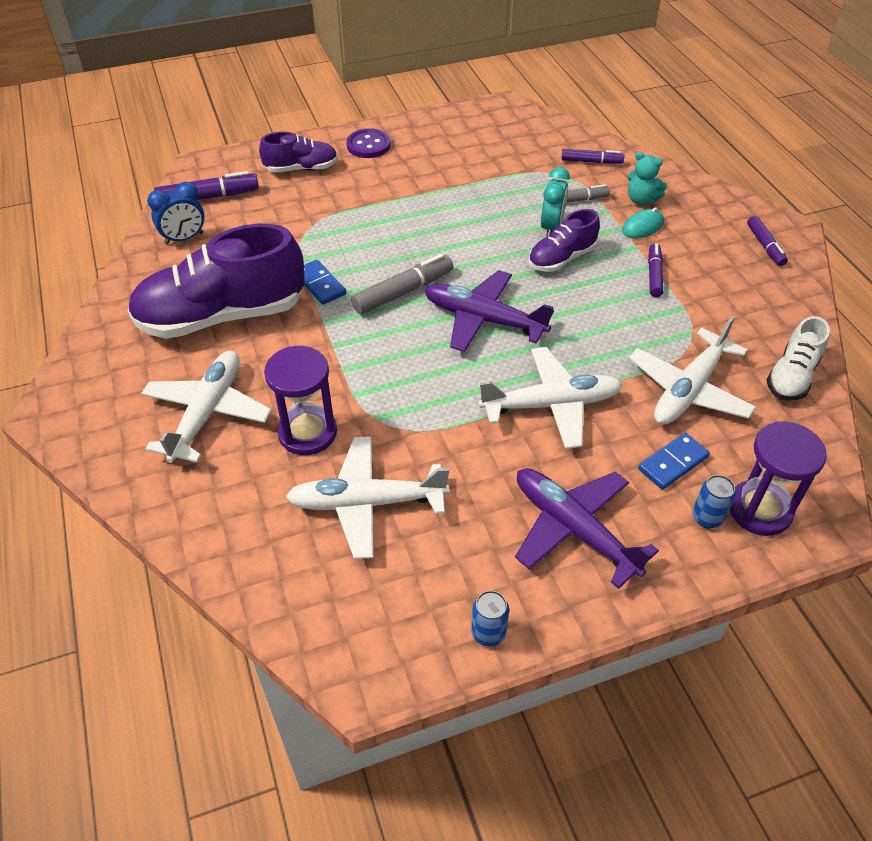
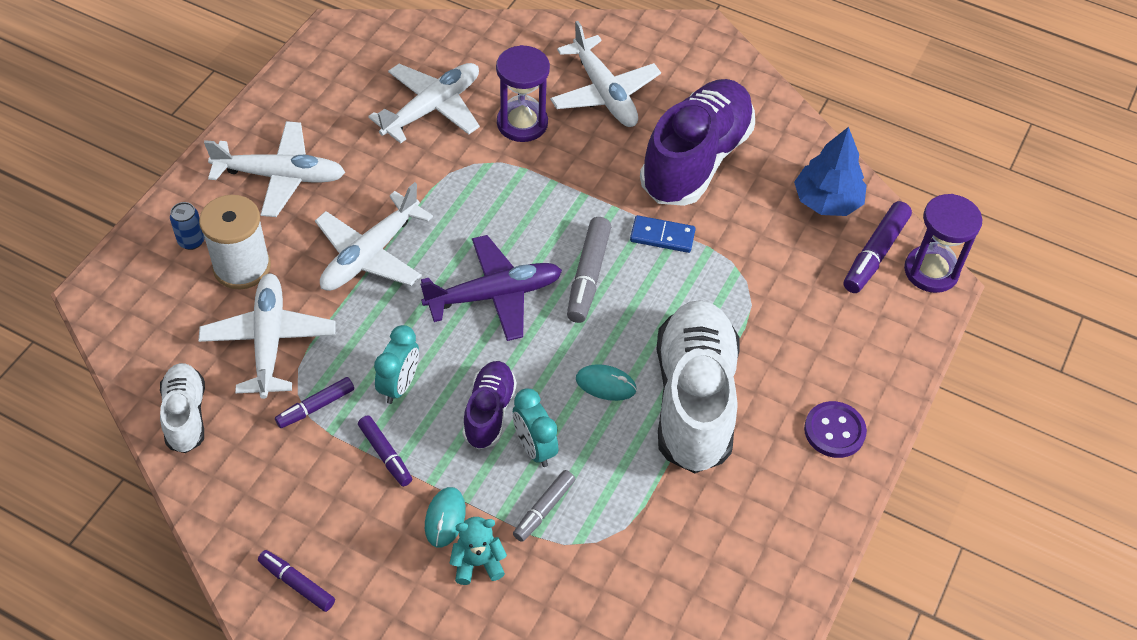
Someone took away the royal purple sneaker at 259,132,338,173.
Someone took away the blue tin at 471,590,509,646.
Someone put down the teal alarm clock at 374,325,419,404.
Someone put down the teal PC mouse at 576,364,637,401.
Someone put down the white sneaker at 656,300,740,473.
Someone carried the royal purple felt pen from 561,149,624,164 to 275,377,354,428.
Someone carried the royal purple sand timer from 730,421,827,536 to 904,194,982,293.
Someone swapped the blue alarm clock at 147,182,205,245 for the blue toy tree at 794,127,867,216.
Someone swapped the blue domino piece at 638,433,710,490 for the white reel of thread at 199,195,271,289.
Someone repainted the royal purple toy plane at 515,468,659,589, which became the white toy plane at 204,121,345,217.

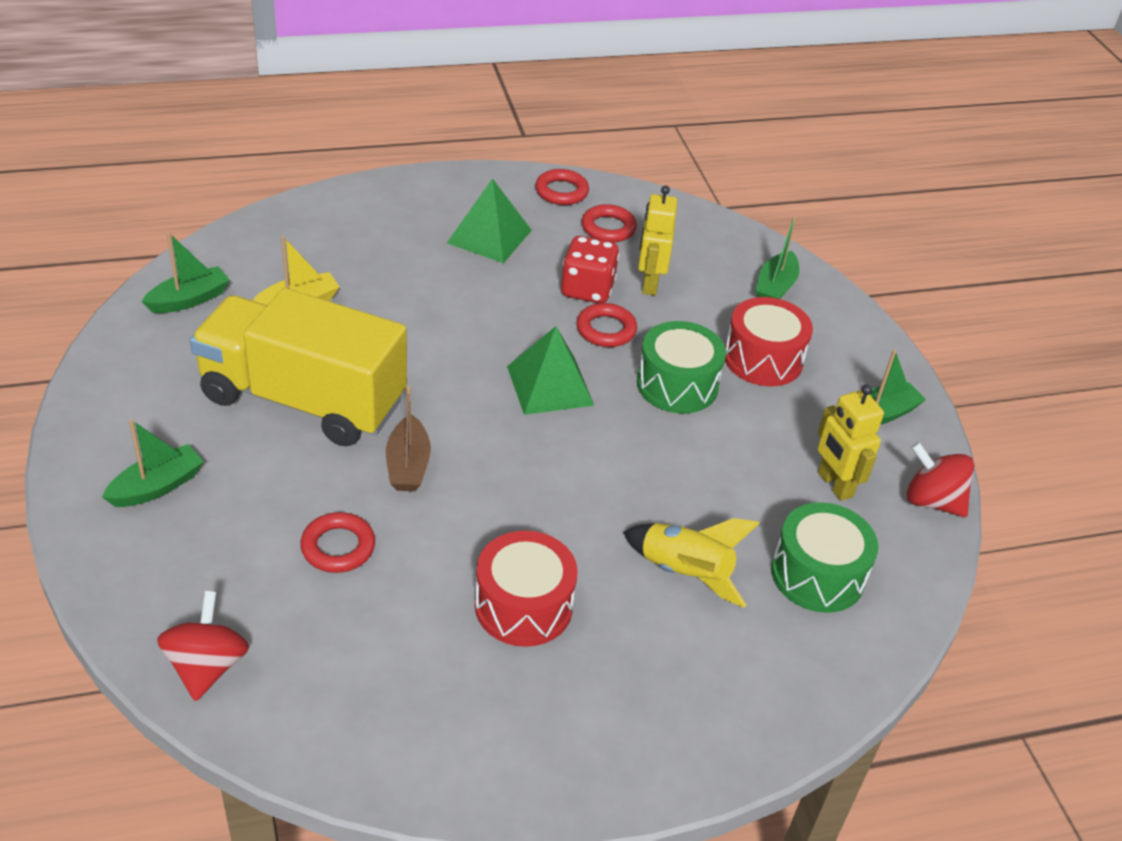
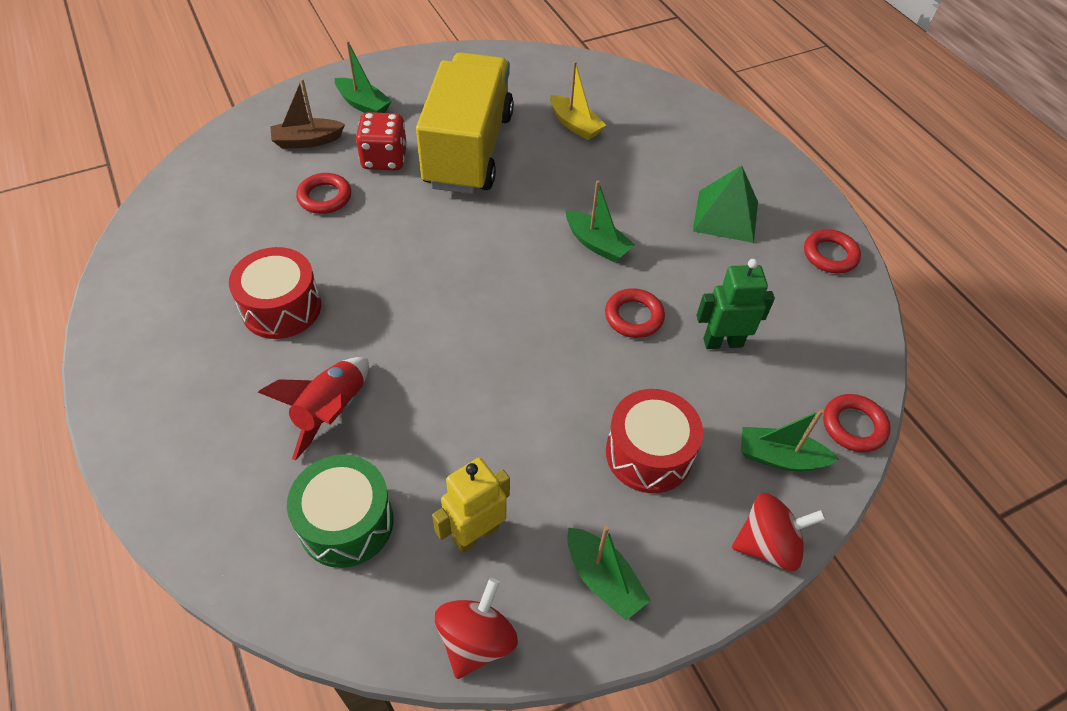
Someone took away the green solid pyramid at 507,326,594,415.
Someone took away the green drum at 637,321,726,414.
Someone carried the green boat from 141,232,230,313 to 566,180,635,262.
Someone carried the crimson spinning top from 157,591,249,701 to 732,493,826,571.
Someone carried the brown boat from 386,386,431,491 to 270,79,345,149.
Someone carried the crimson game die from 561,236,619,303 to 356,112,407,170.
Someone carried the crimson hoop from 582,204,637,243 to 823,394,891,452.
Someone repainted the yellow spaceship at 623,518,760,608, which became the crimson spaceship at 258,357,369,460.
Someone repainted the yellow robot figure at 638,186,677,295, which became the green robot figure at 696,259,775,349.

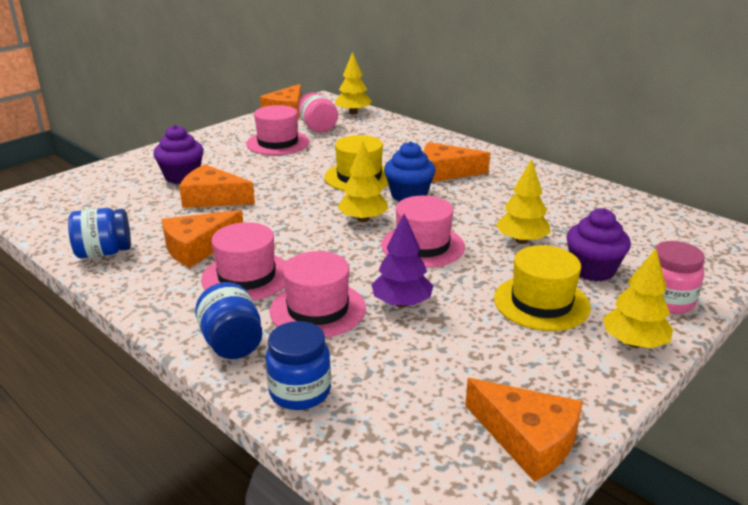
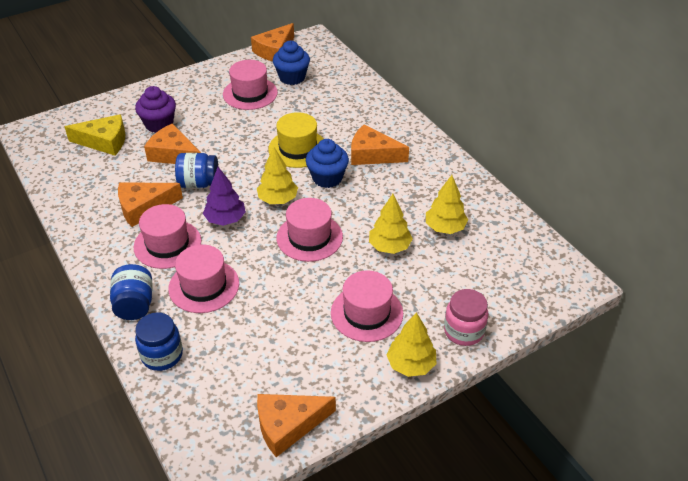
Someone took away the royal purple cupcake at 566,208,631,282.
Someone put down the yellow cheese wedge at 65,114,125,155.
Someone carried the blue jam jar from 68,208,131,258 to 175,153,218,188.
Someone carried the yellow toy tree from 335,52,372,115 to 426,175,468,234.
Someone carried the royal purple toy tree from 371,214,433,308 to 203,167,246,226.
Someone swapped the rosy jam jar at 298,92,338,133 for the blue cupcake at 273,41,310,85.
Someone repainted the yellow hat at 494,245,591,331, which became the rosy hat at 331,270,403,342.
Someone rotated the orange cheese wedge at 465,378,583,482 by 105 degrees clockwise.

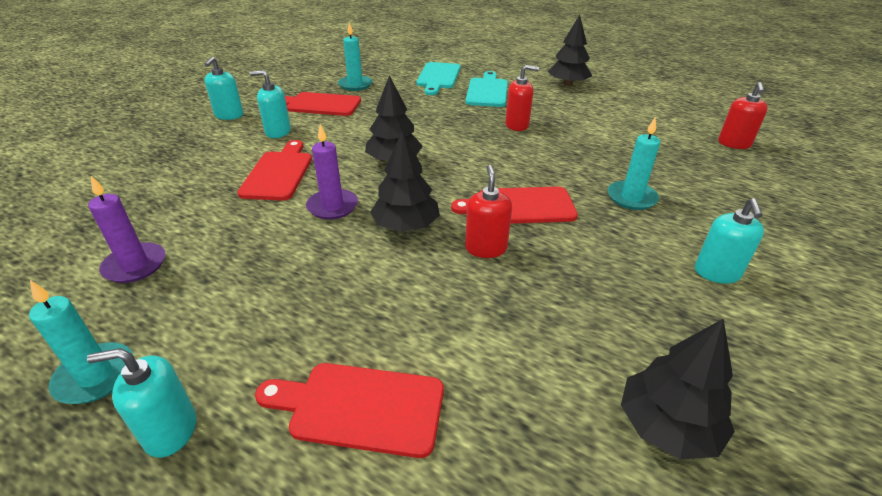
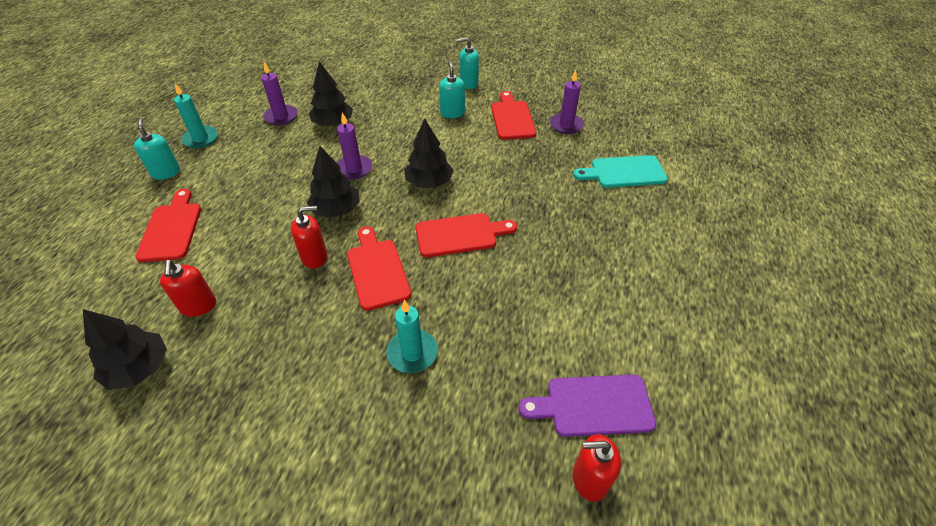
Someone took away the teal bread board at 466,71,508,107.
Someone took away the teal soap pump at 695,198,764,284.
Someone put down the royal purple bread board at 519,374,656,437.
Someone carried the crimson bread board from 237,140,312,201 to 416,213,517,257.
Someone carried the crimson soap pump from 505,65,539,131 to 160,260,216,317.
Someone carried the black toy tree from 548,15,592,86 to 309,61,353,126.
Someone repainted the teal wax candle at 338,22,372,91, which became the royal purple wax candle at 550,70,584,134.

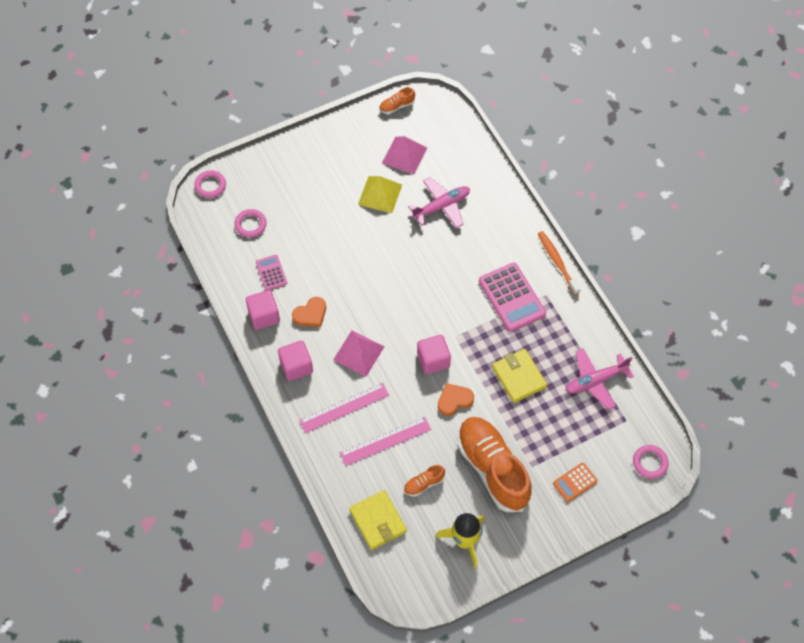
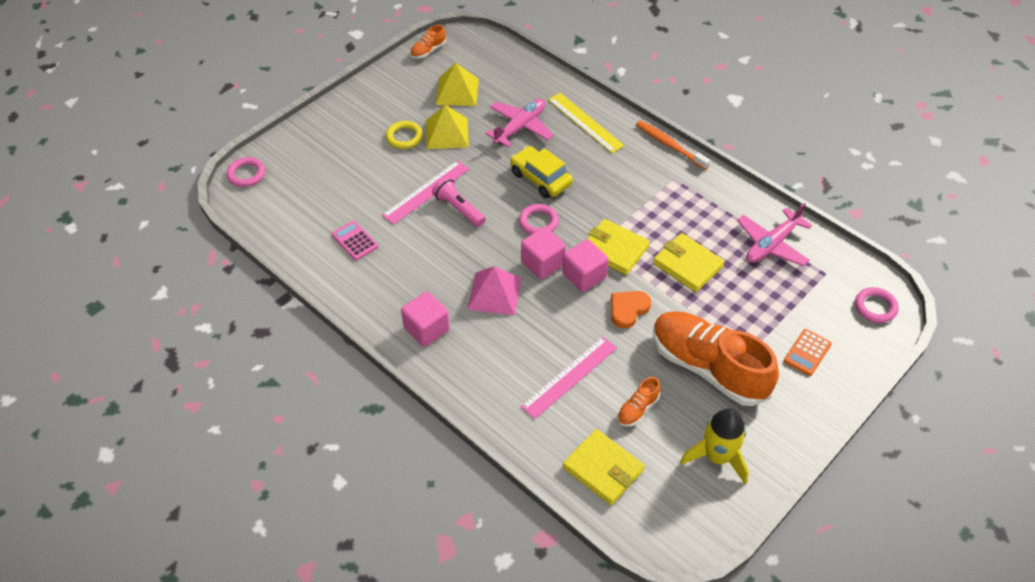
Someone took away the orange heart at 292,297,326,327.
Someone took away the rosy adding machine at 479,263,546,332.
Someone put down the yellow hoop at 386,121,423,149.
Someone put down the rosy flashlight at 432,177,486,227.
Someone put down the yellow car at 510,146,573,198.
Someone put down the yellow ruler at 548,93,624,153.
Someone put down the yellow card wallet at 587,219,650,275.
Someone carried the rosy hoop from 234,209,267,237 to 519,204,559,235.
Someone carried the rosy block from 246,290,280,330 to 521,227,566,279.
Someone carried the rosy ruler from 299,383,389,433 to 382,160,469,225.
Someone repainted the rosy solid pyramid at 382,136,427,174, which became the yellow solid pyramid at 435,63,479,106.

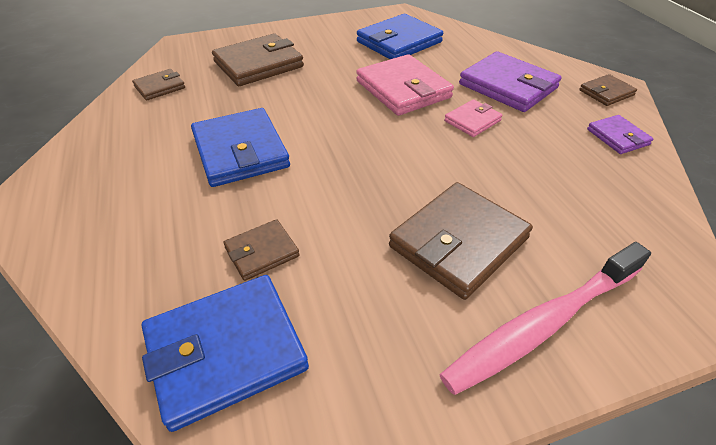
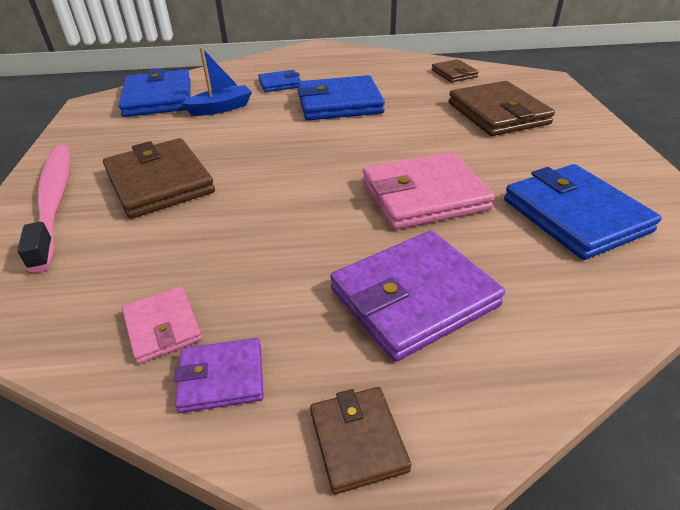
Someone put down the blue card wallet at 258,70,301,92.
Someone carried the rosy card wallet from 444,99,503,137 to 122,287,202,364.
Someone swapped the brown card wallet at 223,219,300,281 for the blue boat at 181,47,252,116.

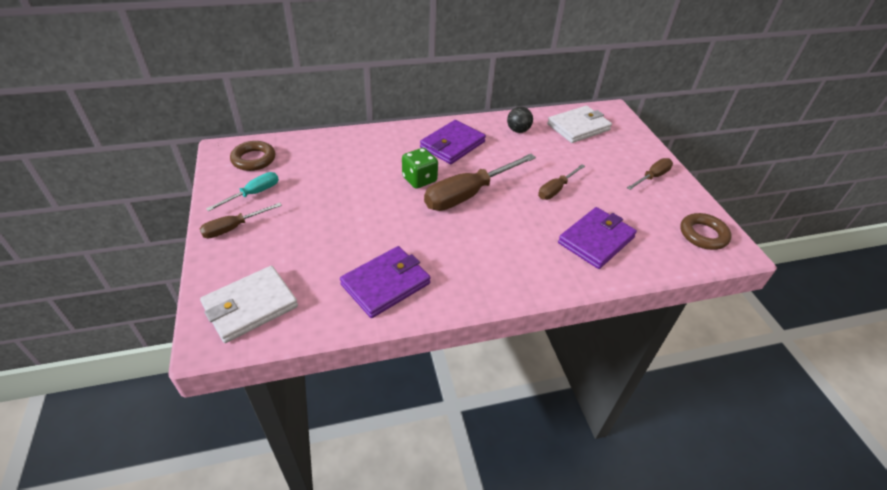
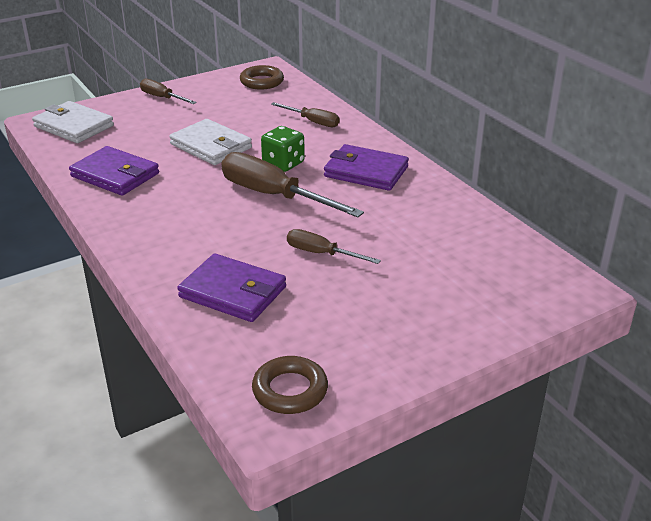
Someone took away the teal hand screwdriver at 206,172,279,211.
Someone took away the black sphere at 507,107,533,133.
Someone carried the white card wallet from 547,106,612,143 to 169,119,252,165.
Someone carried the brown hand screwdriver from 627,158,673,190 to 271,102,339,127.

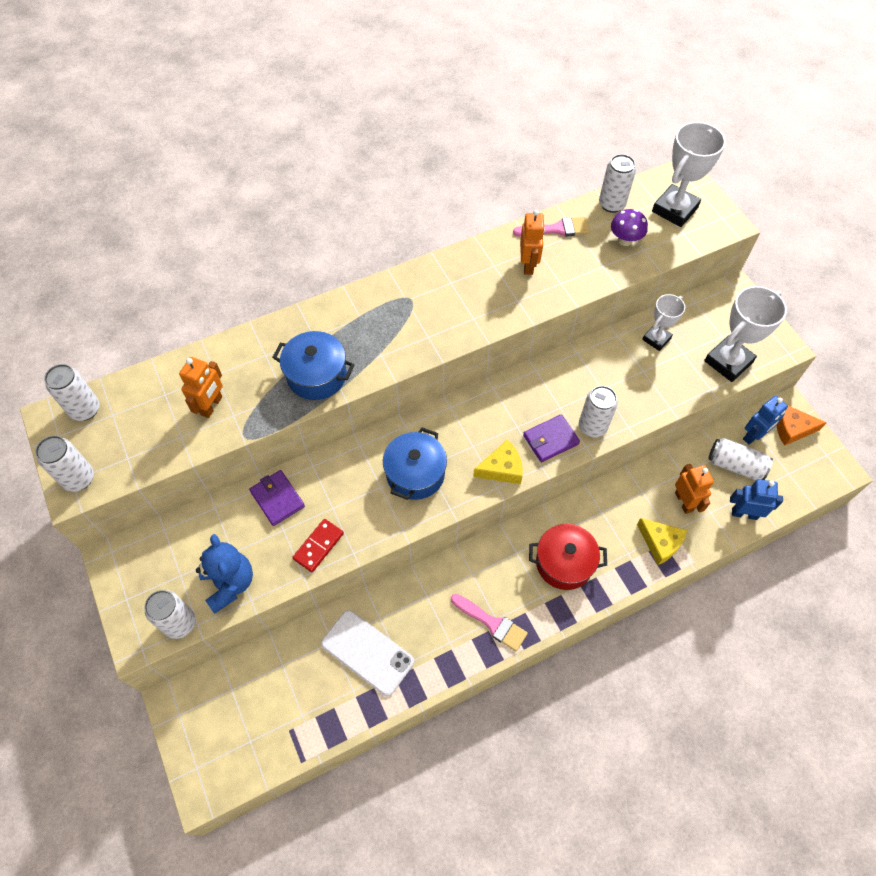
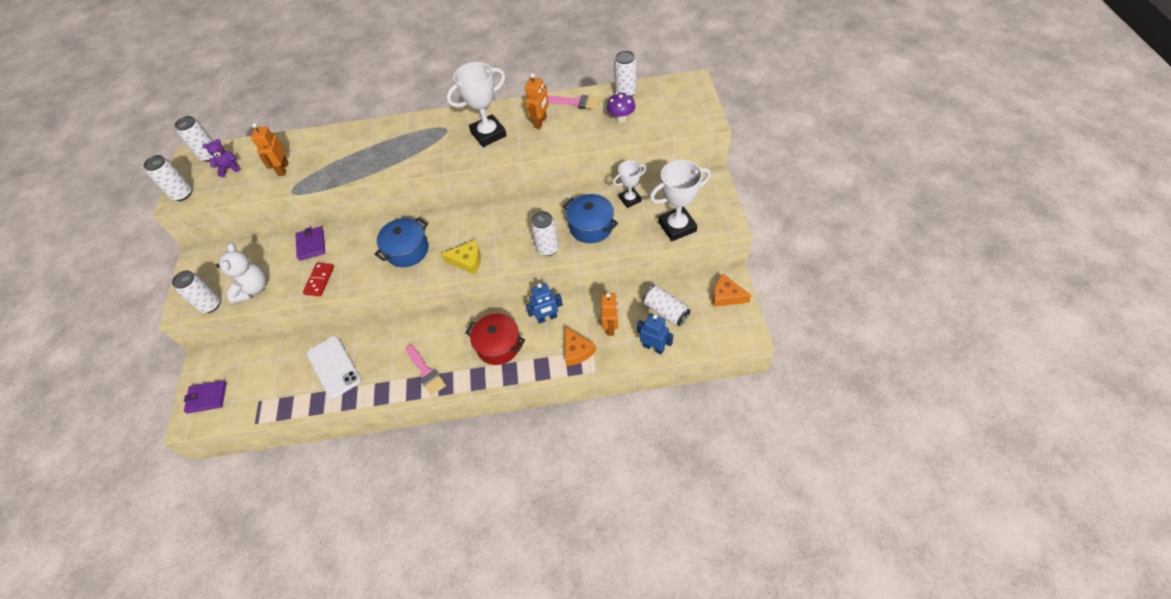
Someone put down the royal purple teddy bear at 202,139,240,177.
Someone carried the blue pot from 272,331,355,400 to 563,194,618,243.
Someone carried the royal purple card wallet from 523,414,580,462 to 184,380,227,414.
Someone carried the white trophy from 652,122,726,227 to 447,62,507,147.
Someone carried the blue robot figure from 743,396,788,445 to 526,283,563,324.
Someone repainted the blue teddy bear at 196,534,253,614, which became the white teddy bear at 216,243,267,304.
Someone repainted the yellow cheese wedge at 637,518,687,565, which became the orange cheese wedge at 565,327,596,366.
Someone rotated the orange robot figure at 179,357,223,418 by 135 degrees clockwise.
Someone rotated the crimson domino piece at 292,519,344,572 by 45 degrees counterclockwise.

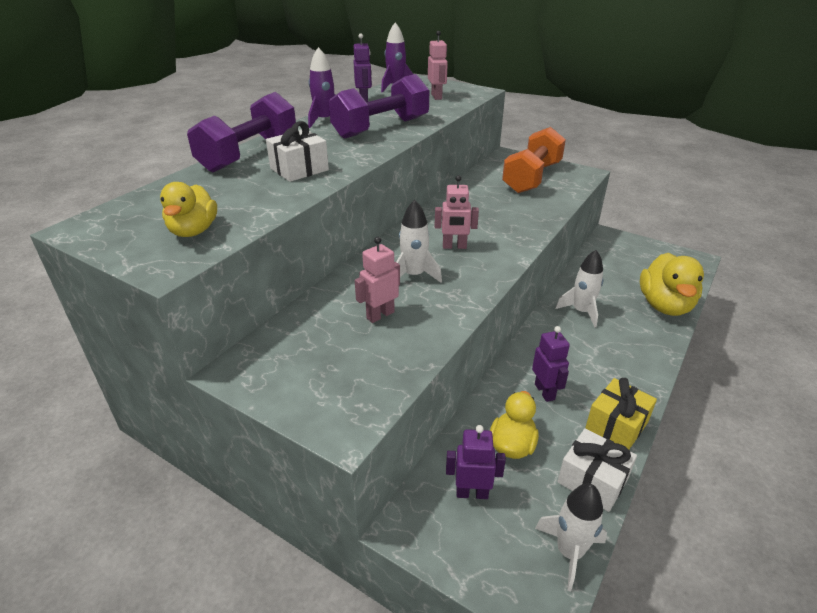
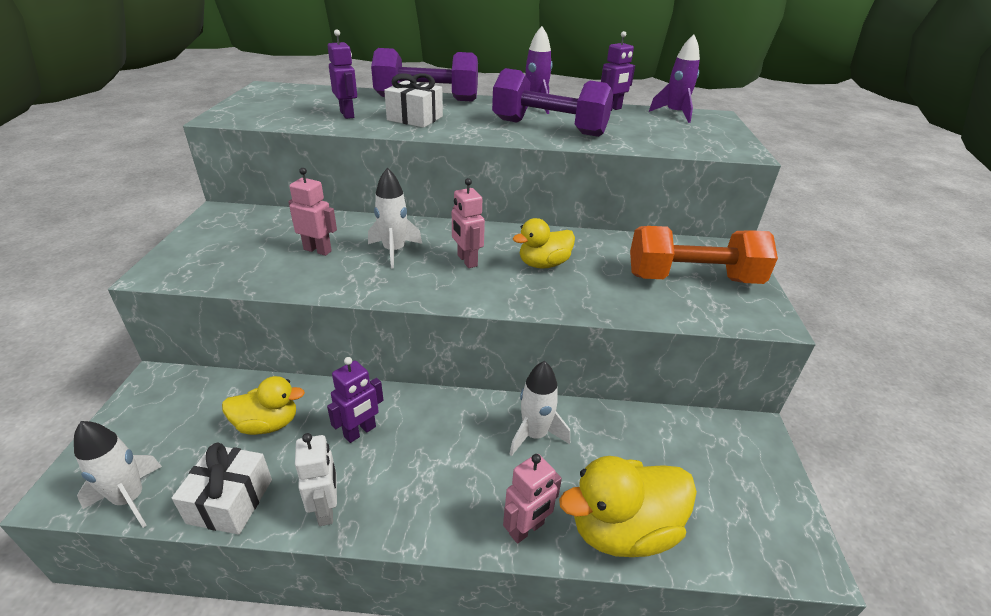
Someone carried the yellow duck from 160,182,217,237 to 513,218,575,268.
Someone carried the rosy robot figure from 428,31,448,100 to 503,454,562,544.
Someone carried the royal purple robot figure from 446,425,506,499 to 328,29,357,119.
Someone swapped the yellow present at 585,378,657,449 for the white robot figure at 295,433,337,526.

